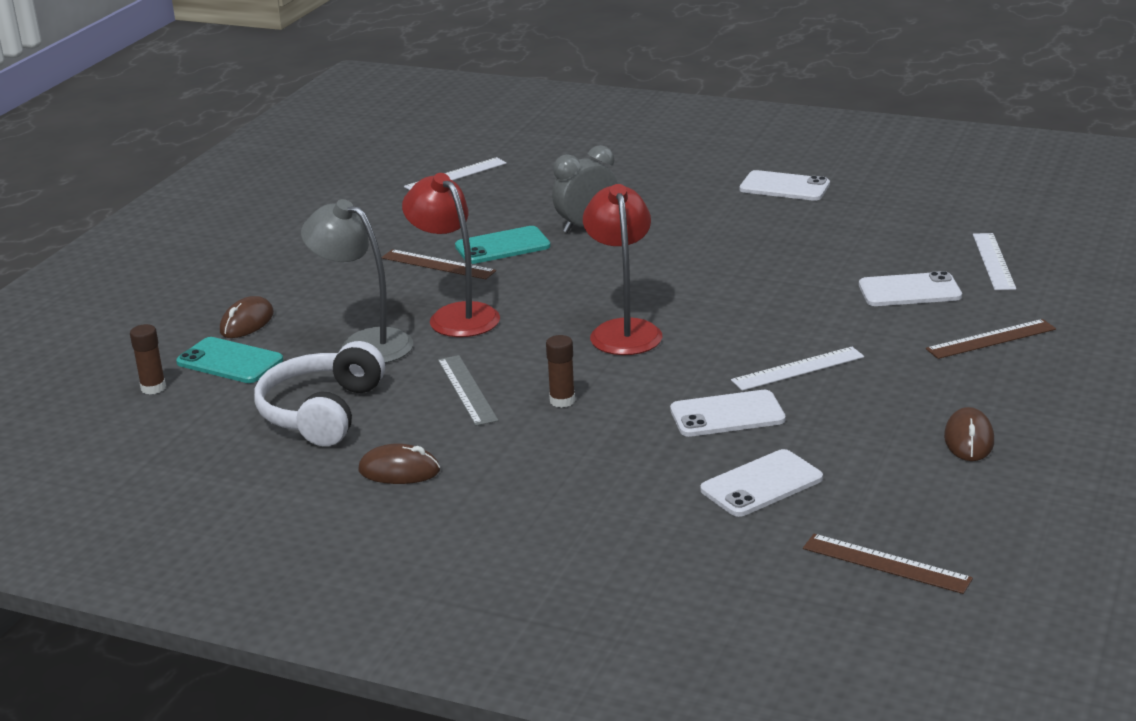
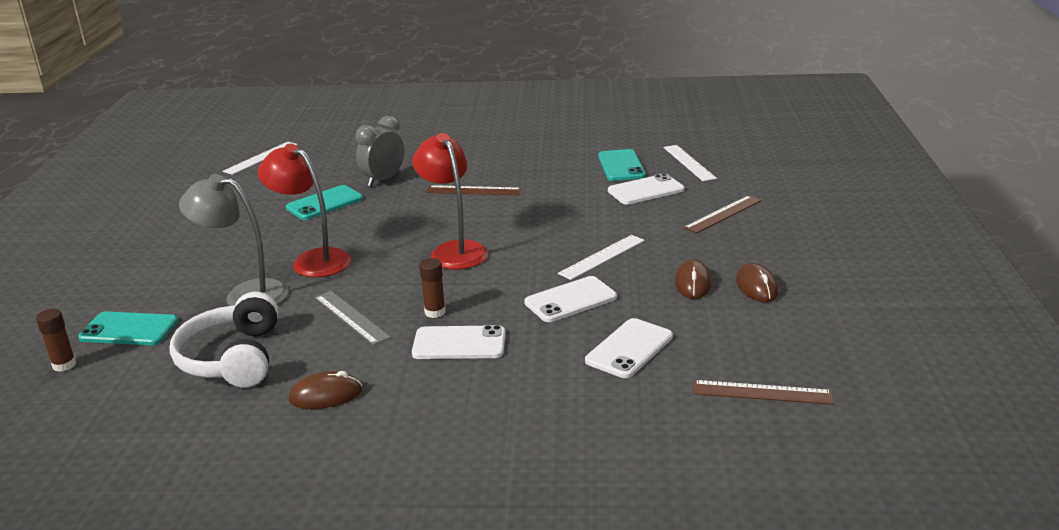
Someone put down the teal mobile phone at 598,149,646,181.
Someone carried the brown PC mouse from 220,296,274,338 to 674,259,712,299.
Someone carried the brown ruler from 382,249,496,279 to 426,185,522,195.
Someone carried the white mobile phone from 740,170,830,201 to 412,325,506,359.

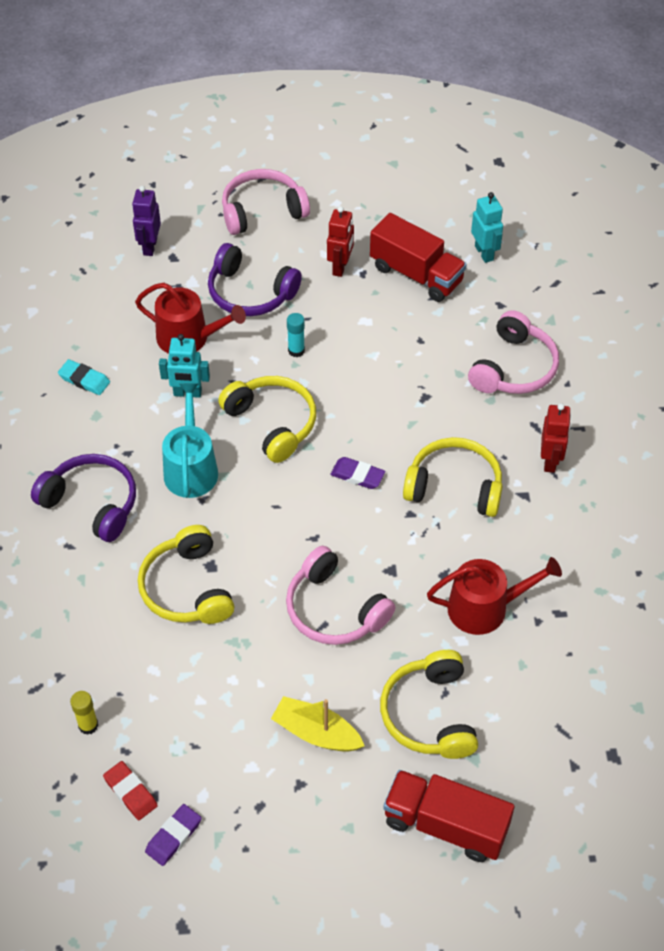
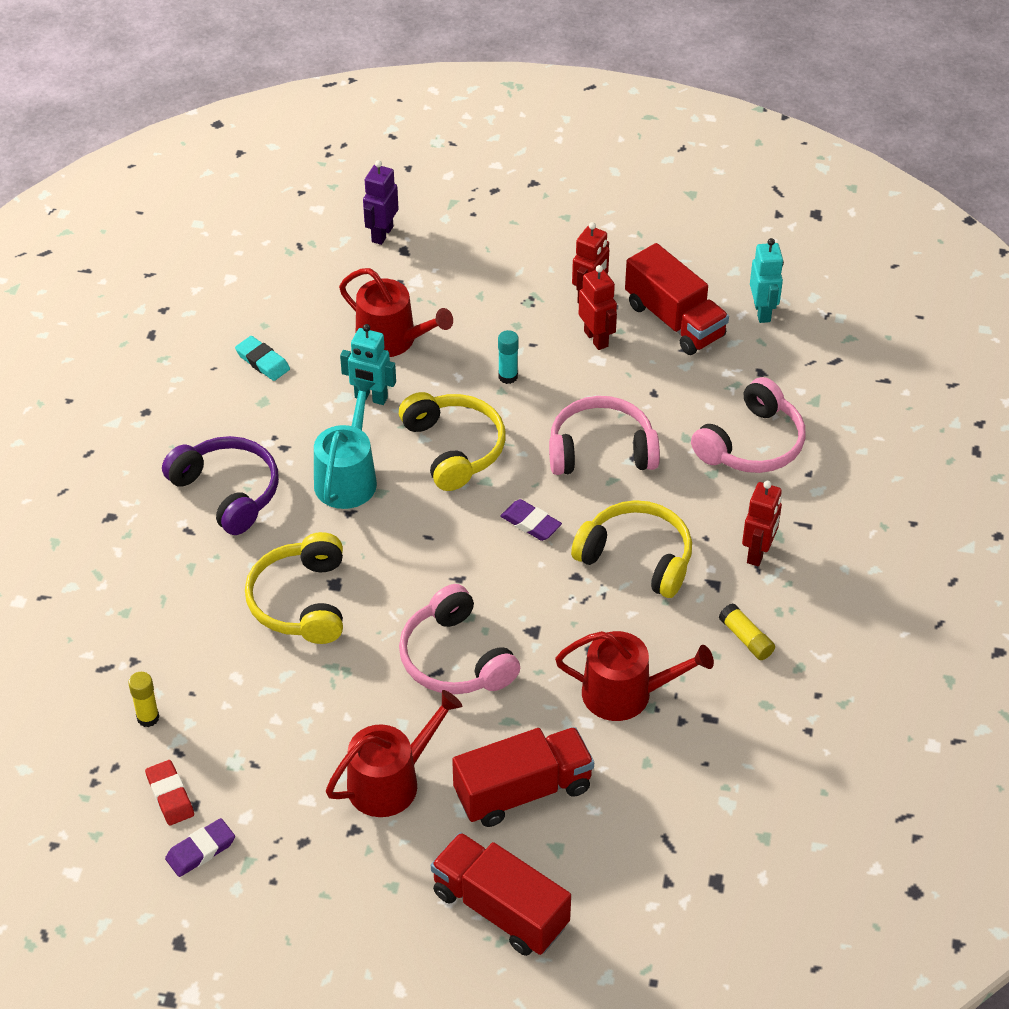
Someone took away the royal purple over-ear headphones at 208,243,302,316.
Someone put down the crimson robot figure at 579,265,617,350.
Someone put down the yellow glue at 719,603,775,660.
Someone carried the rosy over-ear headphones from 222,169,310,235 to 549,396,660,475.
Someone swapped the yellow boat at 271,696,364,752 for the crimson sprinkling can at 326,690,462,817.
Someone swapped the yellow over-ear headphones at 380,650,478,759 for the crimson toy truck at 452,727,594,827.

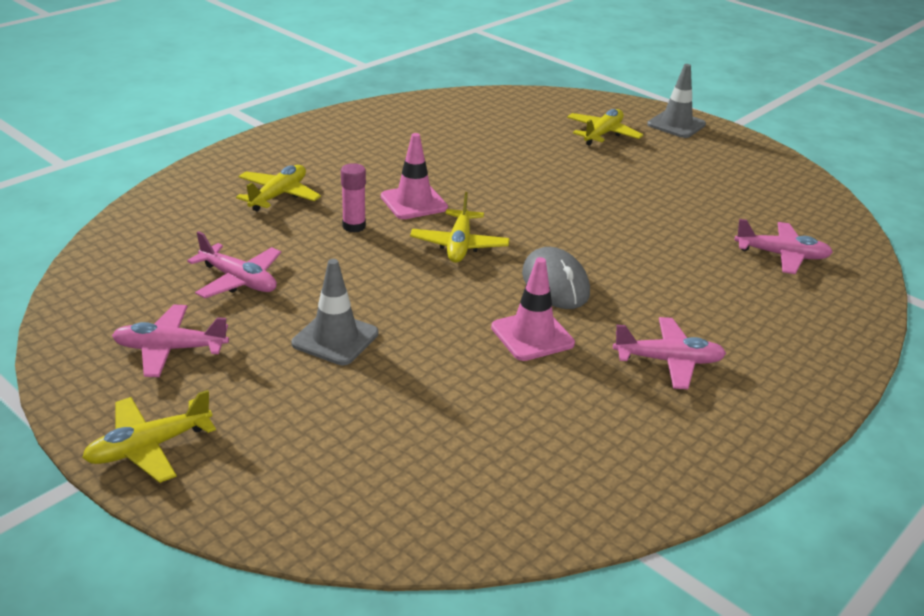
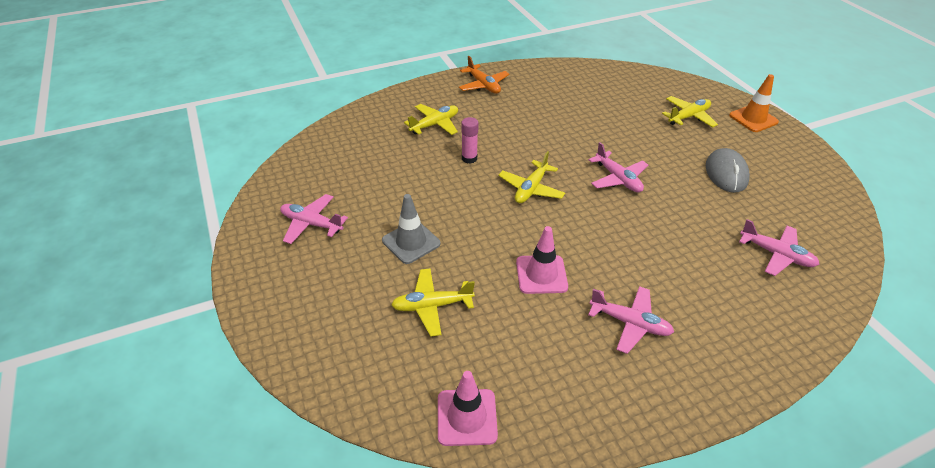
Someone put down the orange toy plane at 459,56,509,94.
Someone carried the yellow toy plane from 82,390,216,483 to 391,269,475,337.
Someone carried the rosy toy plane from 187,231,281,298 to 589,142,648,192.
Someone carried the rosy road cone from 381,133,448,219 to 438,371,498,446.
Someone carried the grey PC mouse from 522,247,590,309 to 706,148,750,193.
Someone repainted the grey road cone at 647,64,706,138, which became the orange road cone at 729,74,779,132.

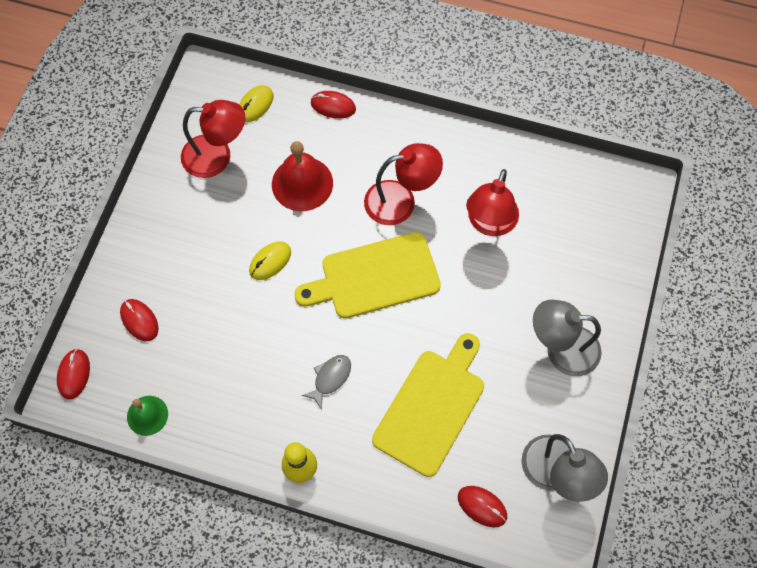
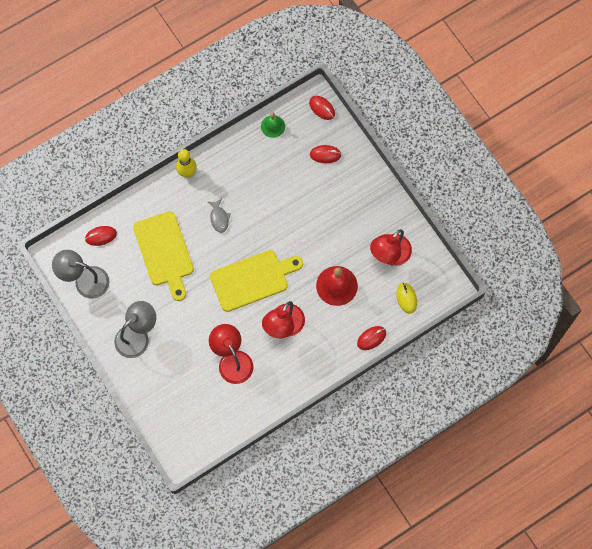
Someone took away the yellow PC mouse at 249,241,291,280.
Someone rotated the yellow bread board at 294,232,441,319 by 45 degrees clockwise.

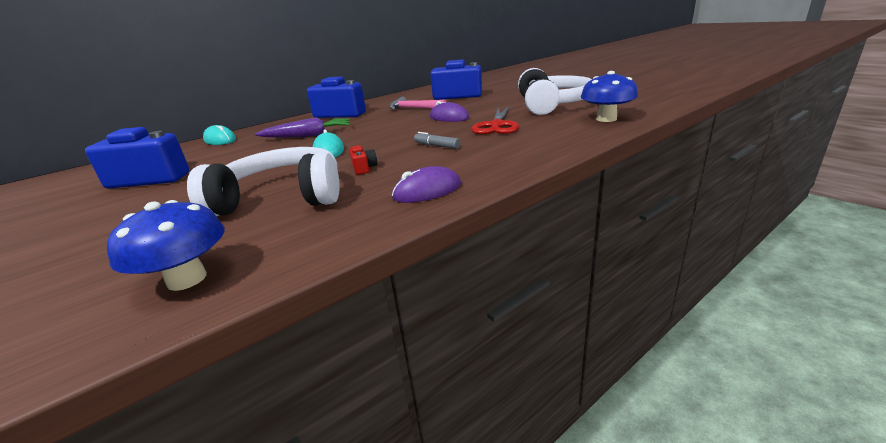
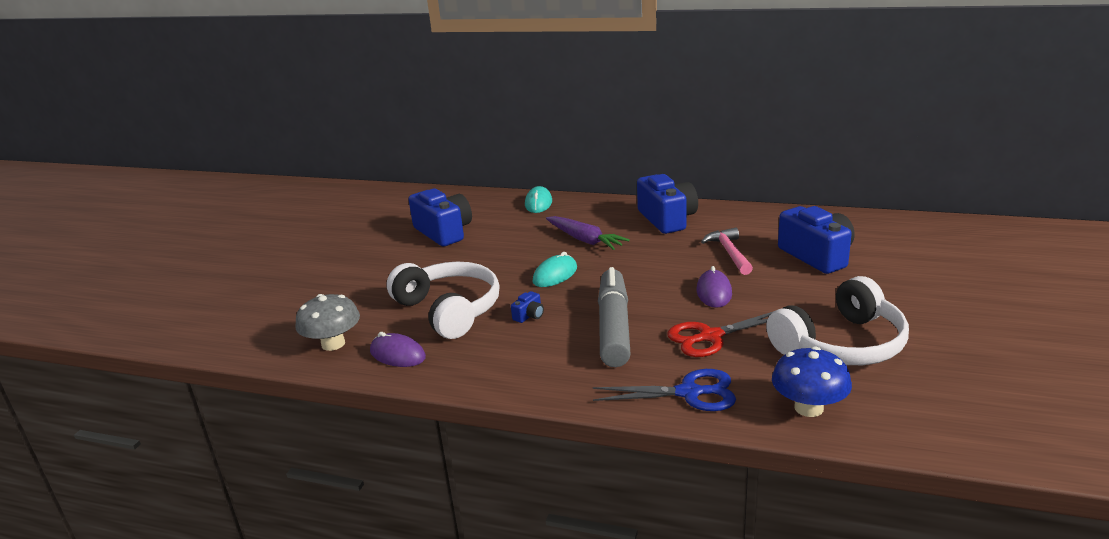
Someone put down the blue shears at 593,369,736,411.
Someone carried the royal purple PC mouse from 392,166,461,203 to 370,332,426,367.
Someone repainted the blue toadstool at 107,200,225,291, which became the grey toadstool at 295,294,360,351.
Someone repainted the crimson photo camera at 349,145,378,175, which became the blue photo camera at 511,291,544,323.
Someone scaled the grey felt pen at 414,132,460,149 by 2.46.

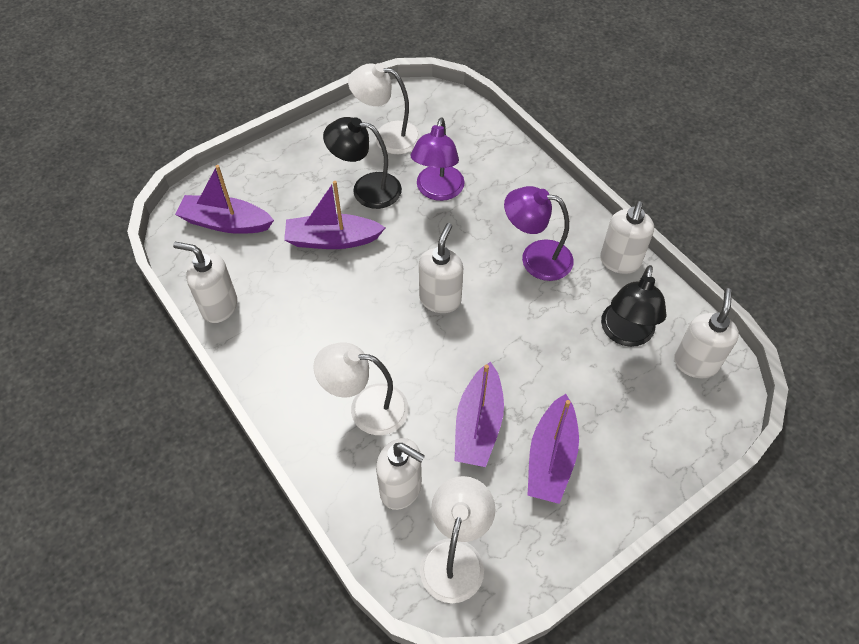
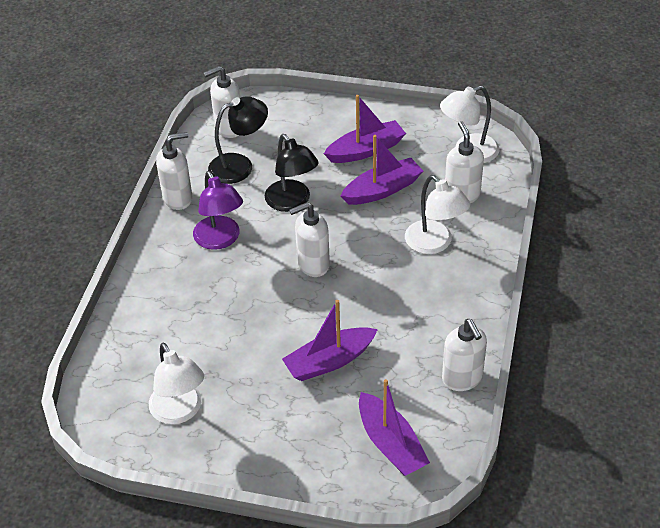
Someone took away the royal purple desk lamp at 410,118,465,201.
Someone carried the black desk lamp from 323,117,402,209 to 265,134,319,212.
Someone rotated the royal purple boat at 284,181,385,249 by 105 degrees clockwise.

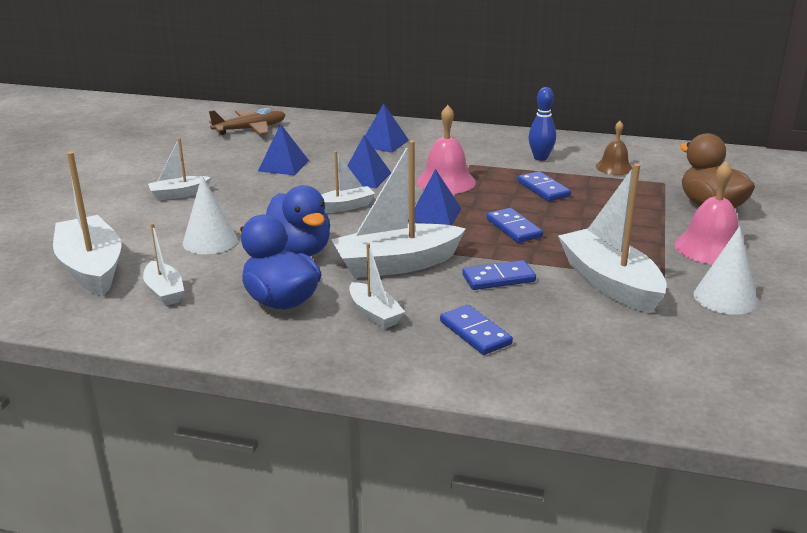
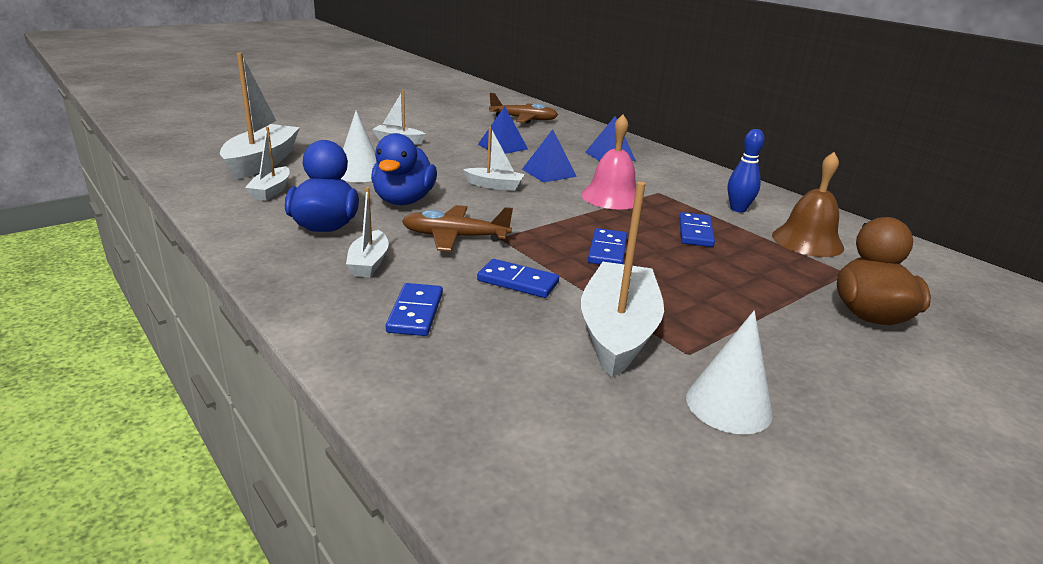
Someone took away the blue solid pyramid at 408,169,462,225.
Someone took away the rosy bell at 675,162,738,265.
Someone swapped the white boat at 331,140,466,278 for the brown toy plane at 402,205,513,252.
Someone scaled the brown bell at 596,121,633,175 by 1.56.

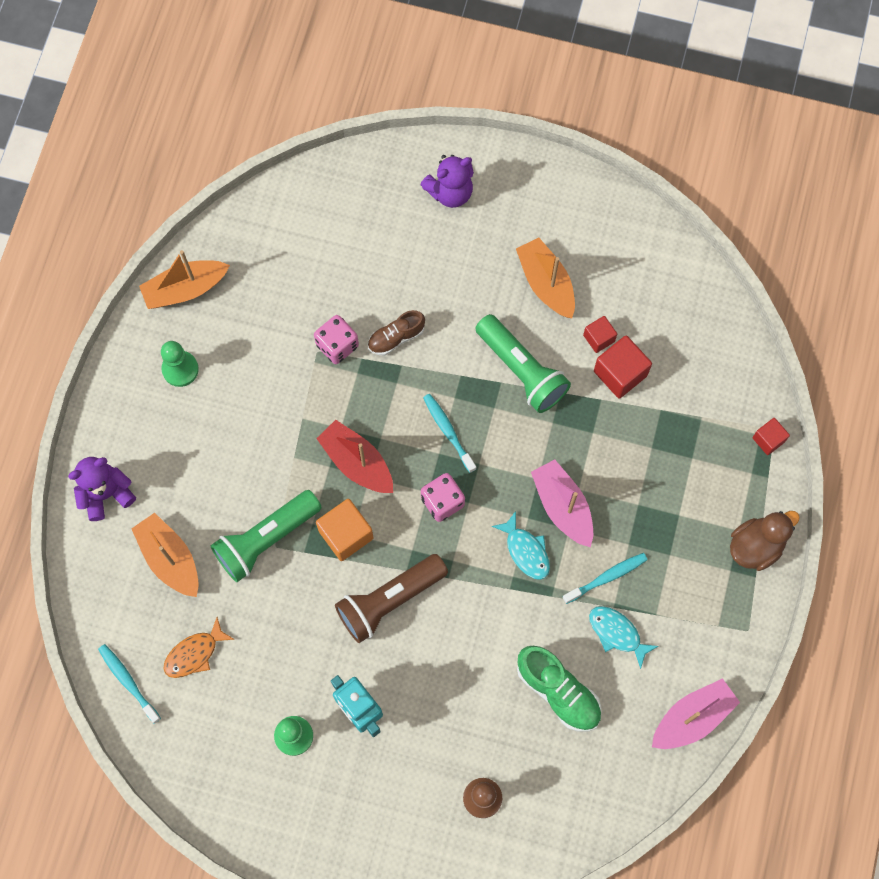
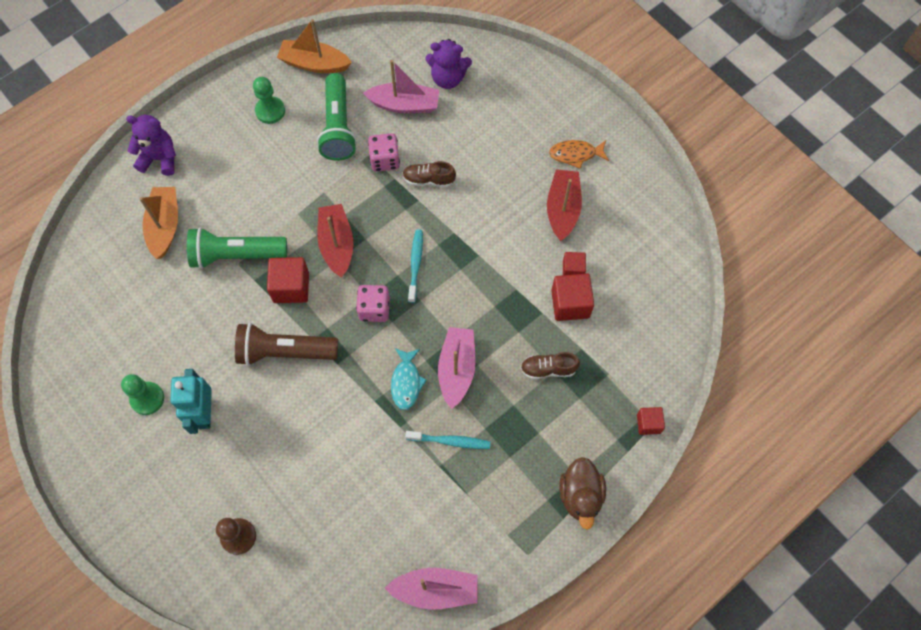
Someone took away the teal dental brush at 98,644,161,724.
Someone took away the green sneaker at 517,646,602,732.
Someone took away the teal fish figure at 589,606,658,669.
Someone put down the rosy boat at 363,60,439,113.
Someone put down the brown sneaker at 520,352,580,379.
Someone carried the orange fish figure from 163,617,235,678 to 549,140,609,169.
Someone carried the royal purple teddy bear from 420,155,474,208 to 425,39,472,89.
Someone carried the green flashlight from 475,314,571,413 to 317,73,357,161.
Someone repainted the orange block at 316,499,373,561, which became the crimson block at 267,257,309,303.
Someone repainted the orange boat at 516,237,575,318, which became the crimson boat at 547,169,582,241.
Someone rotated the brown duck at 730,511,800,571 by 90 degrees clockwise.

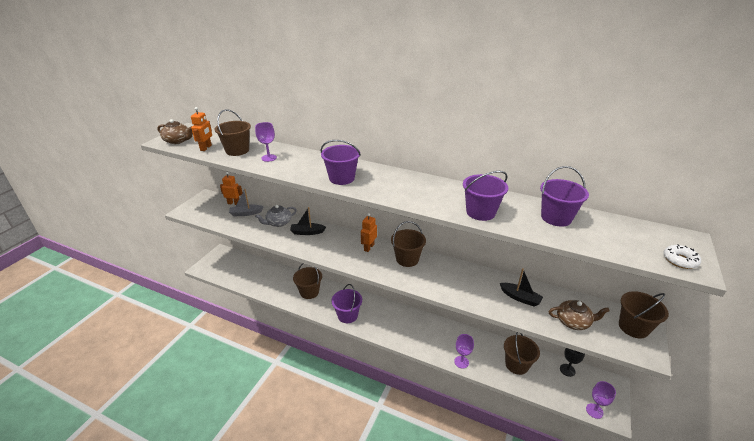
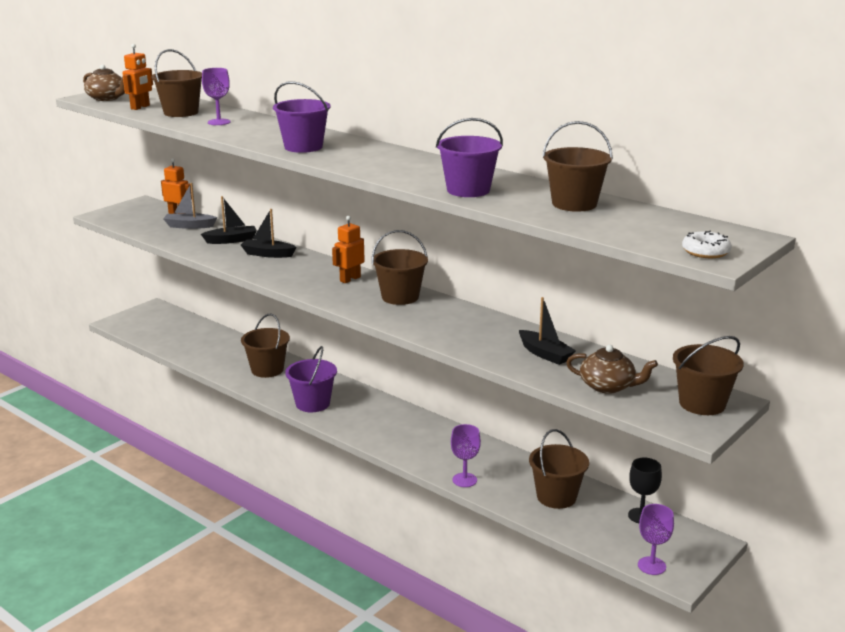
Someone swapped the grey tea pot at 255,205,297,227 for the black boat at 201,196,257,244.
Someone repainted the royal purple pail at 540,166,589,227, which became the brown pail at 542,121,613,212.

